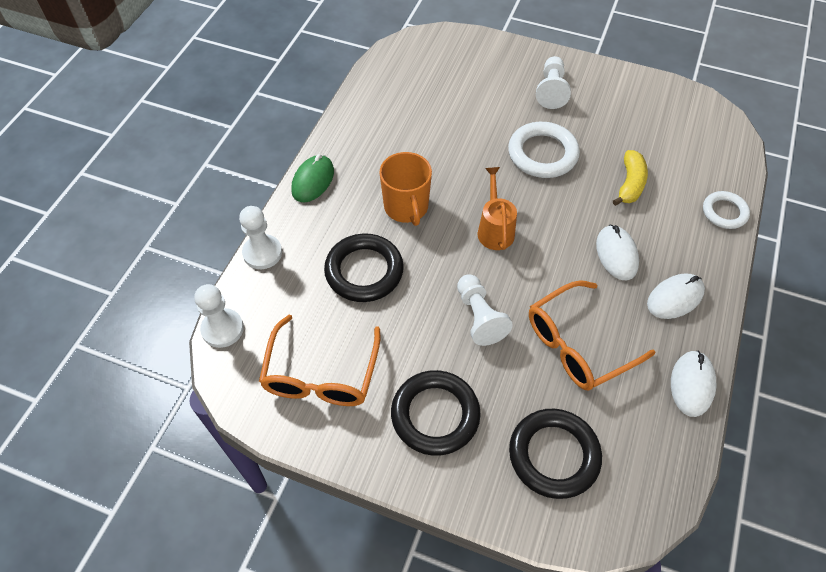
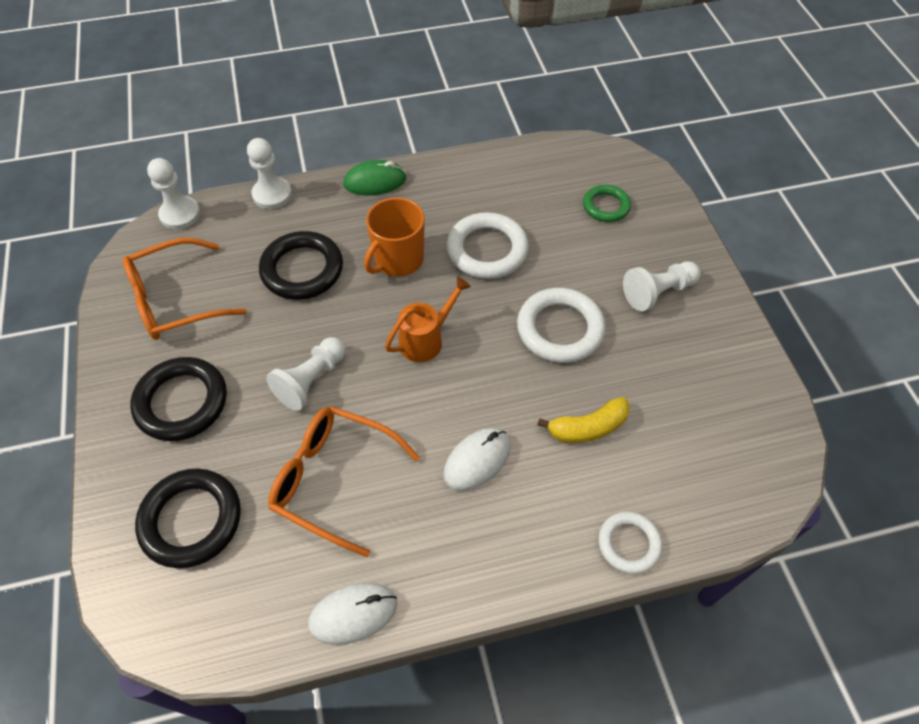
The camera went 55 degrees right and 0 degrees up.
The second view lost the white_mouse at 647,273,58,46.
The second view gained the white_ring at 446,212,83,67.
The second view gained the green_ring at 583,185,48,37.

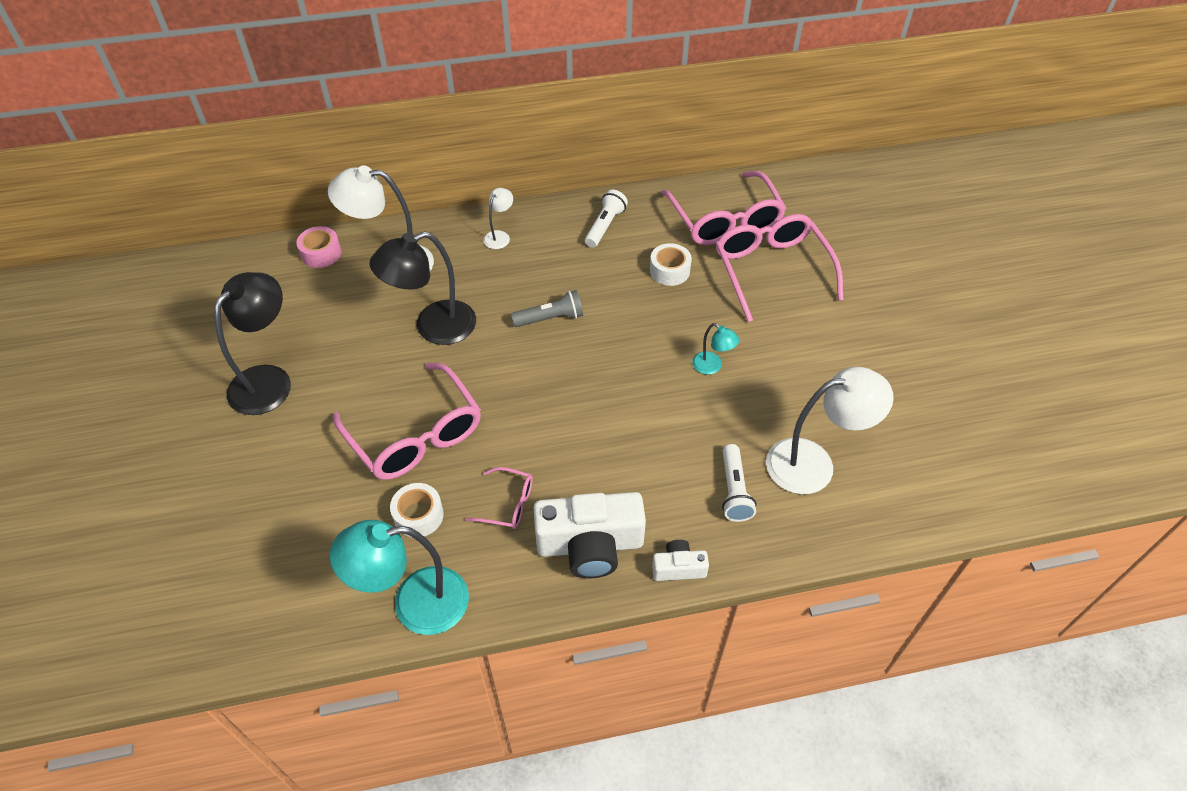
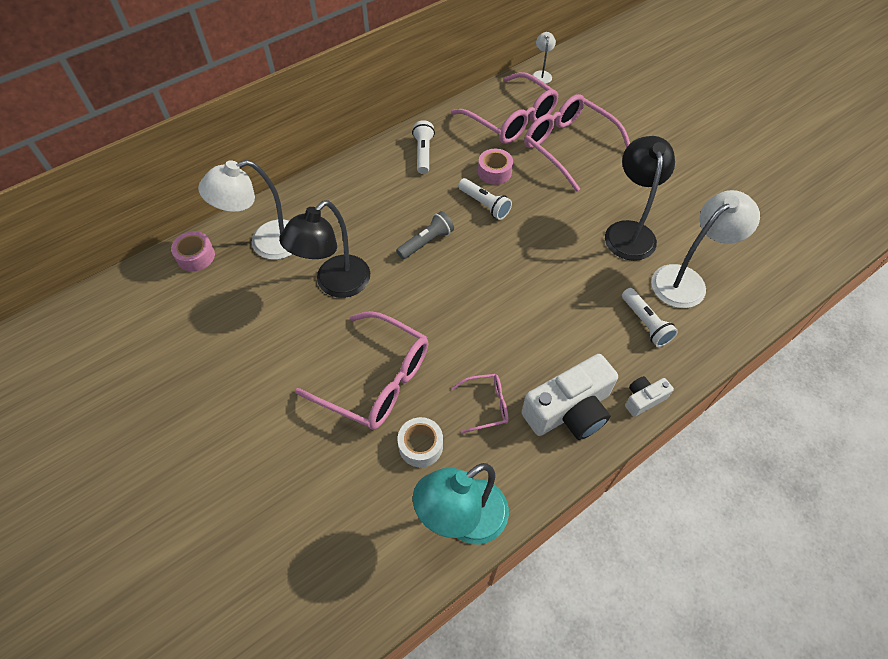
The camera went 25 degrees left and 5 degrees up.
The black_lamp ended up elsewhere, having gone from 214,272,77,143 to 605,136,70,125.
The white_lamp ended up elsewhere, having gone from 483,188,30,61 to 532,32,24,52.
What was the white_tape at 650,243,42,43 turned into the pink_tape at 478,149,35,36.
The second view lost the turquoise_lamp at 692,323,48,52.
The second view gained the white_flashlight at 458,178,54,42.

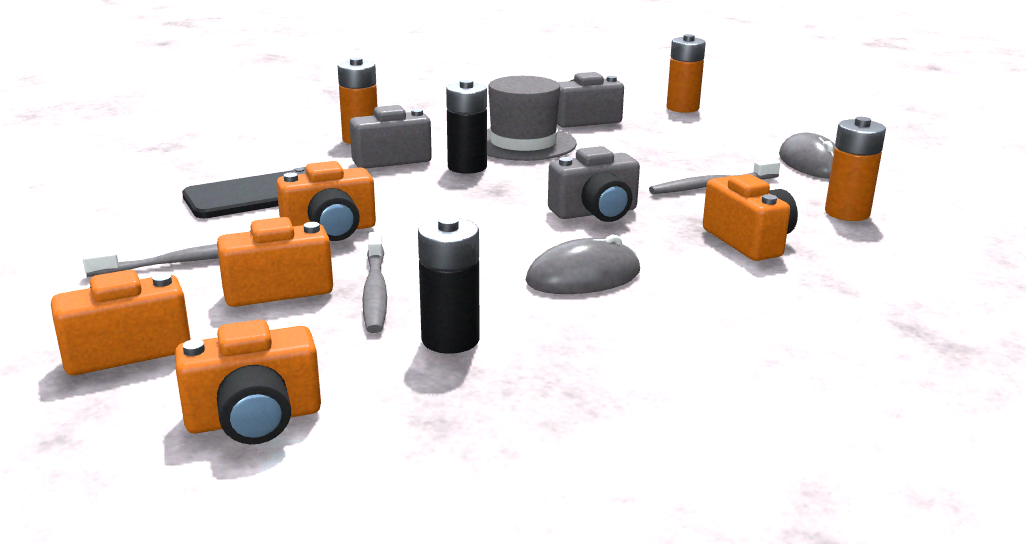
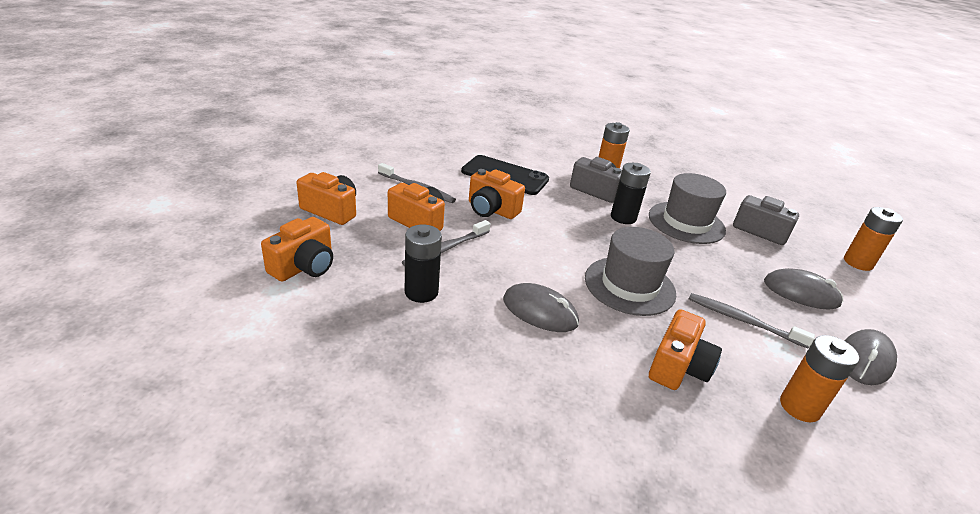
The camera went 50 degrees right and 10 degrees up.
The orange_camera at 175,320,146,125 ended up facing another way, 90 degrees counterclockwise from before.
Where the grey_camera stood at 548,146,92,76, the grey_hat came to stand at 585,227,92,89.
The second view gained the grey_mouse at 764,268,79,42.

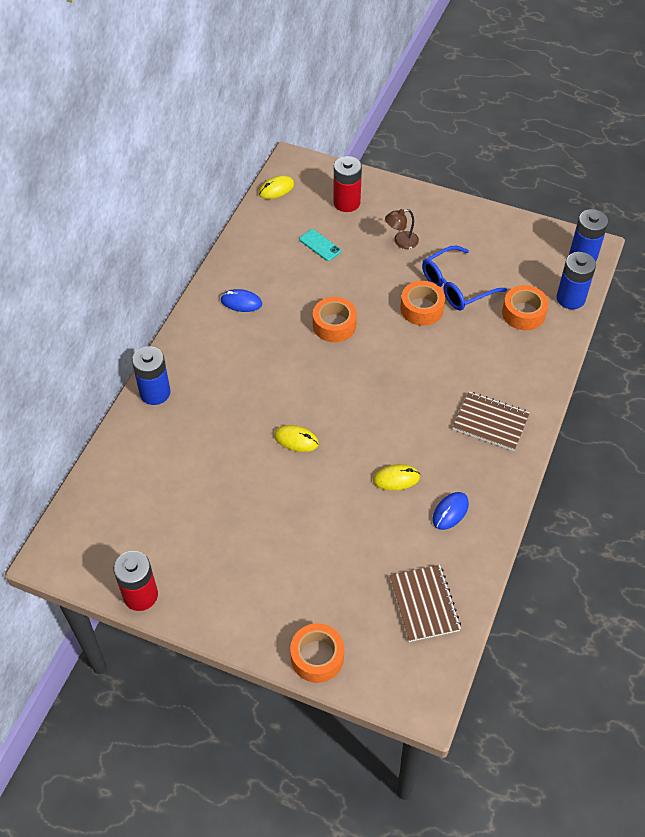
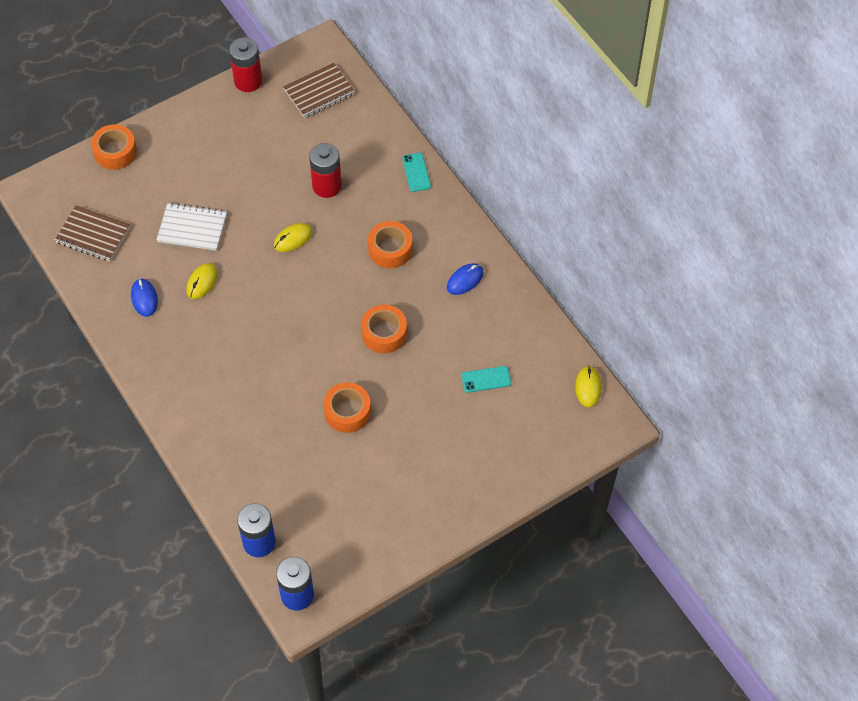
The camera went 125 degrees right and 5 degrees up.
Where the blue_battery stood at 132,346,39,59, the turquoise_phone came to stand at 402,153,29,39.
The red_battery ended up elsewhere, having gone from 333,156,29,56 to 309,143,33,55.
The second view lost the brown_lamp at 385,209,34,40.
The second view lost the blue_glasses at 422,246,85,64.
The brown_notebook ended up elsewhere, having gone from 453,391,77,60 to 283,63,72,55.
The orange_tape ended up elsewhere, having gone from 502,285,47,45 to 368,221,44,47.
The second view gained the white_notebook at 157,202,70,49.

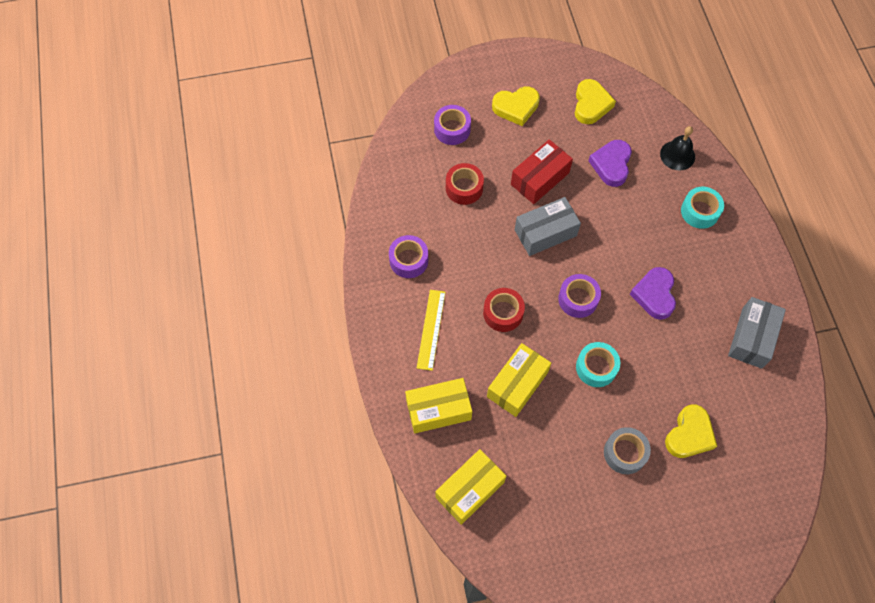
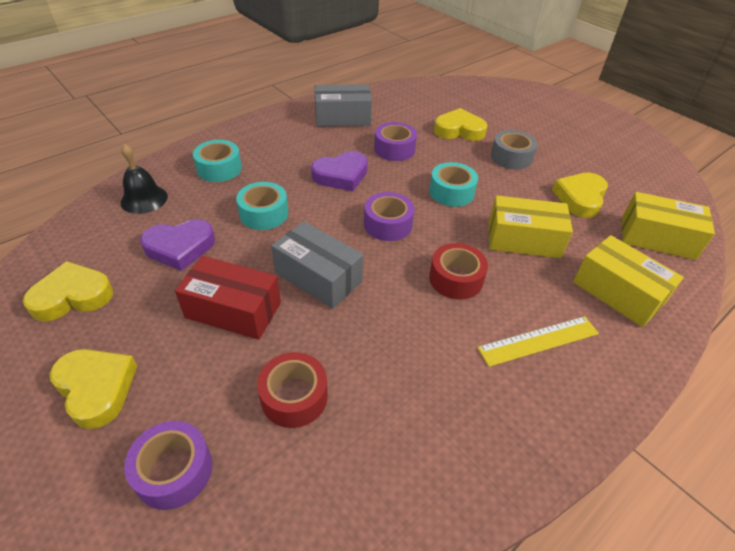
The camera went 120 degrees left and 20 degrees down.
The purple_tape ended up elsewhere, having gone from 389,235,39,43 to 374,122,43,39.
The second view gained the turquoise_tape at 236,182,52,48.
The second view gained the yellow_heart at 552,172,56,46.

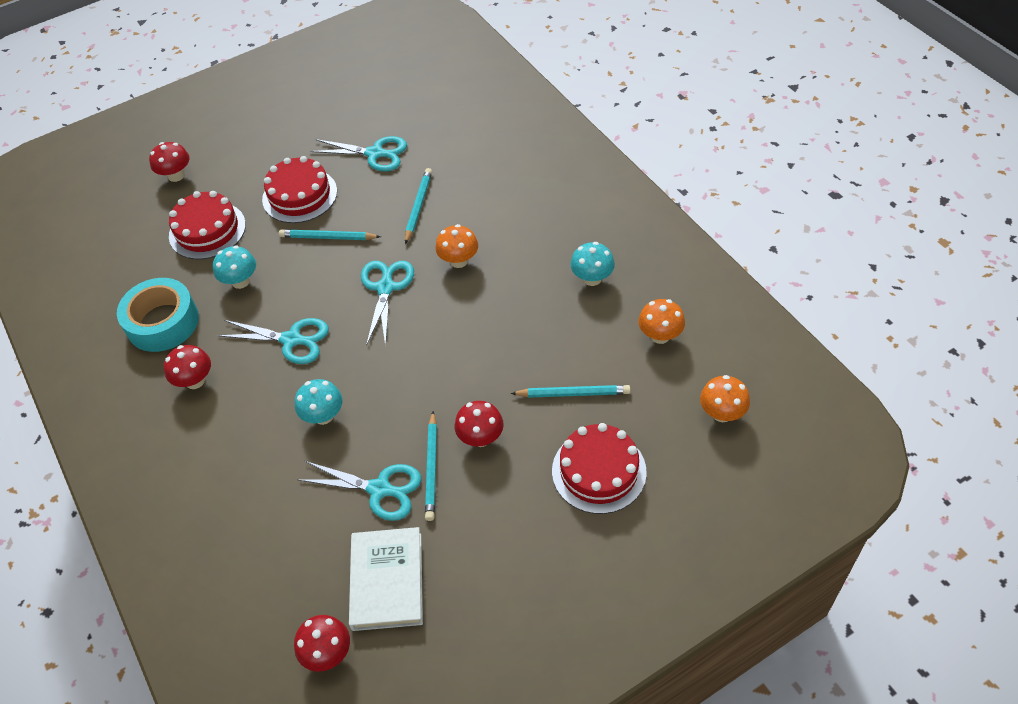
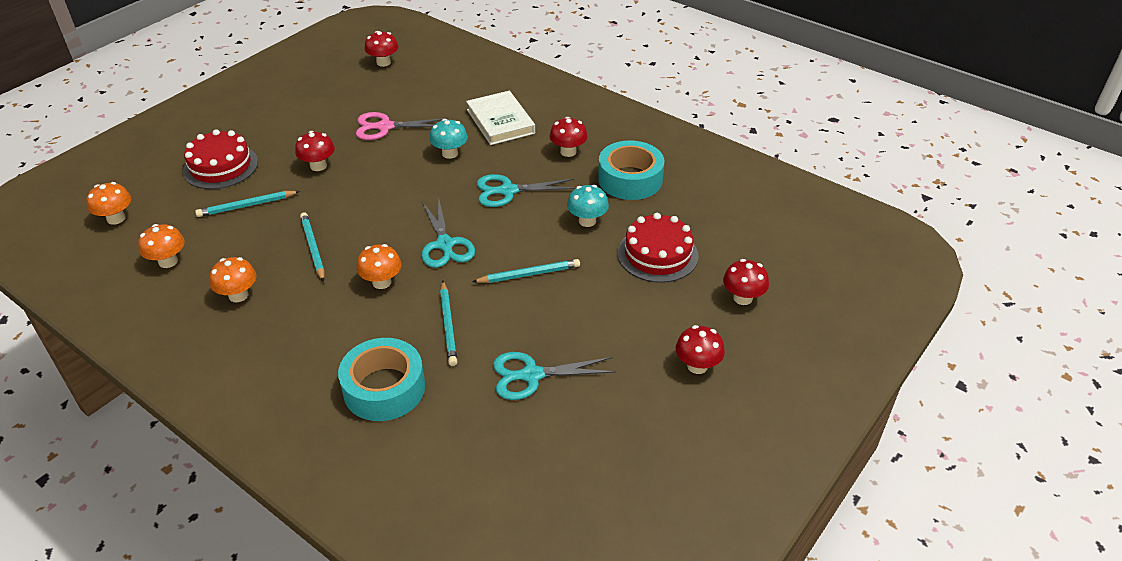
The camera went 155 degrees right and 10 degrees down.
The second view lost the red_cake at 262,156,75,67.
What was the turquoise_scissors at 297,461,124,60 turned into the pink_scissors at 356,112,92,28.
The white_book ended up elsewhere, having gone from 349,527,74,104 to 466,91,69,54.
The turquoise_pencil ended up elsewhere, having gone from 425,411,12,110 to 300,212,25,70.
What was the turquoise_mushroom at 570,242,45,44 turned into the orange_mushroom at 209,257,47,45.
The second view gained the turquoise_tape at 338,338,87,83.
The second view gained the red_mushroom at 675,325,50,49.

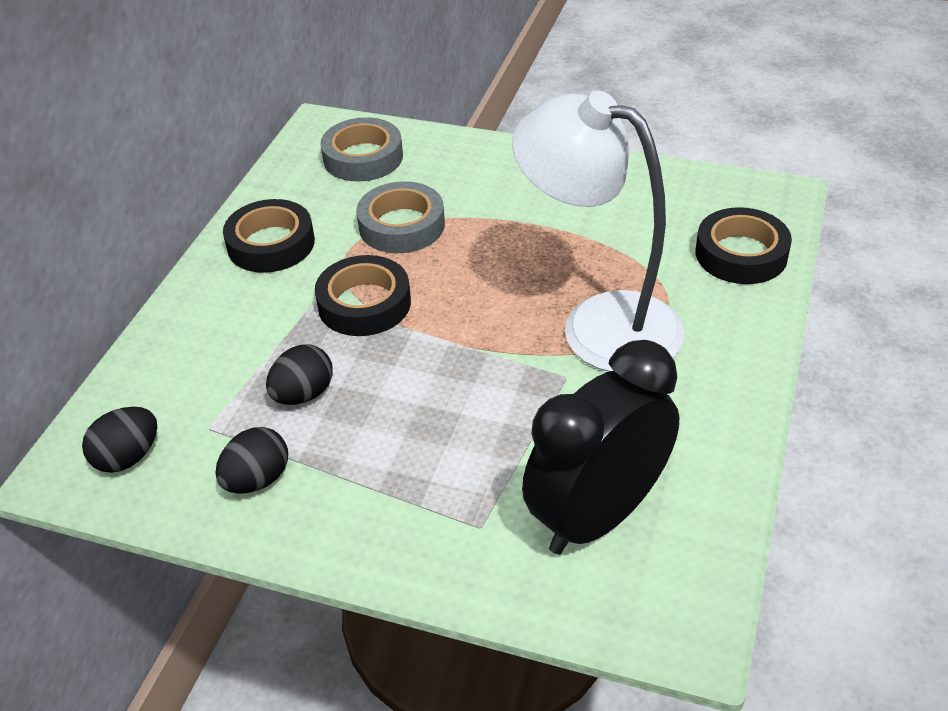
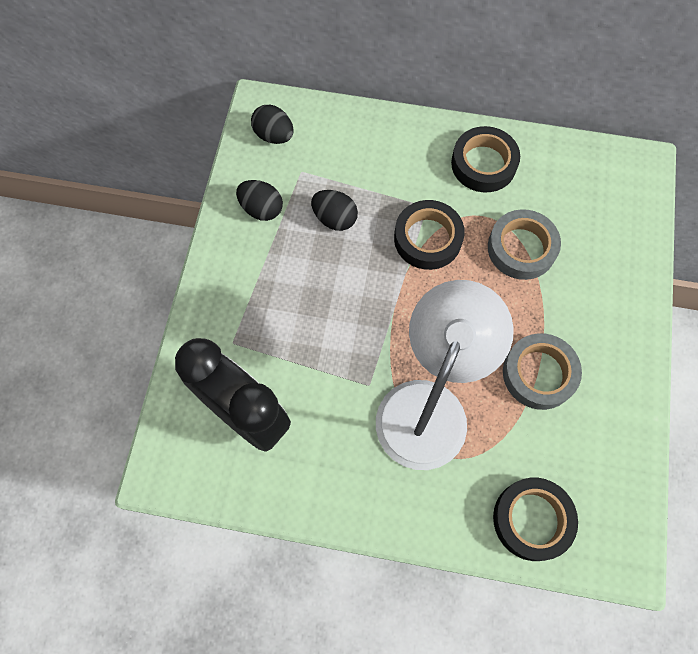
The camera went 80 degrees right and 25 degrees up.
The grey_tape ended up elsewhere, having gone from 320,117,83,65 to 503,333,79,77.

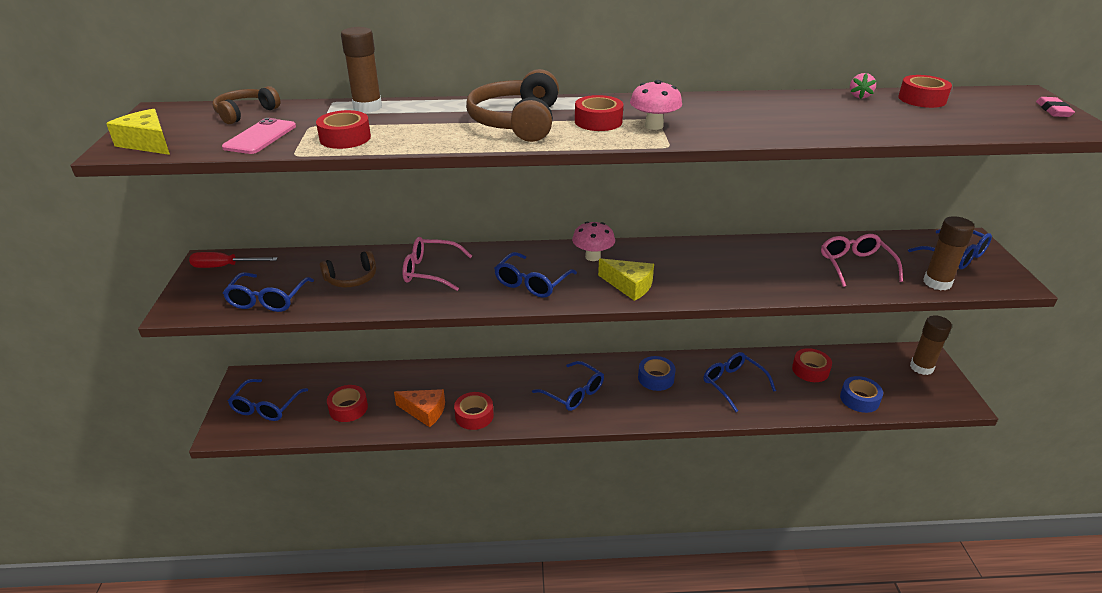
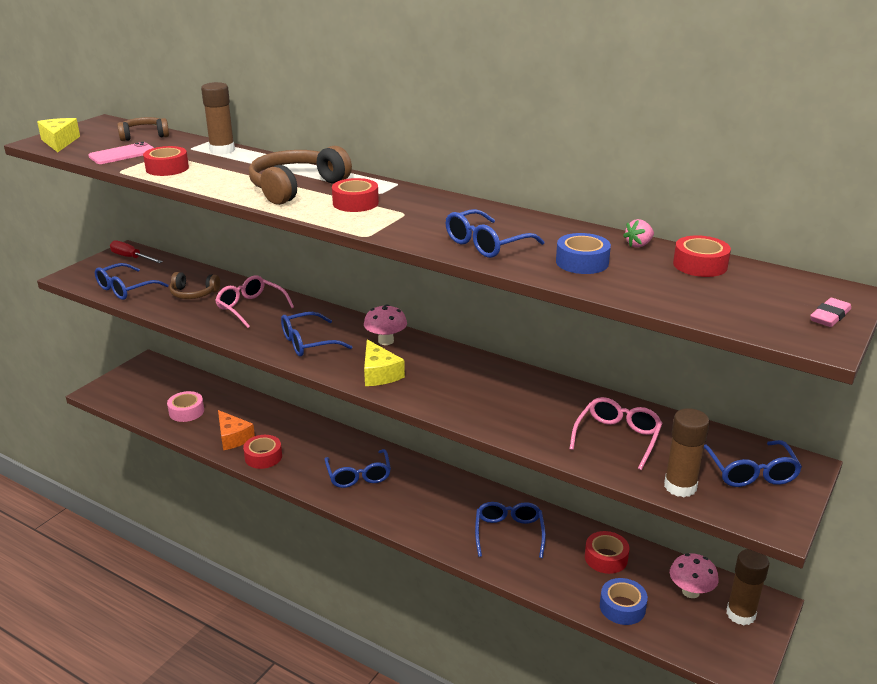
The camera went 35 degrees right and 5 degrees down.
The blue_glasses ended up elsewhere, having gone from 228,379,80,42 to 446,209,98,49.
What was the red_tape at 327,385,41,37 turned into the pink_tape at 167,391,37,31.
The pink_mushroom ended up elsewhere, having gone from 630,80,52,50 to 670,553,49,45.
The blue_tape ended up elsewhere, having gone from 638,356,38,35 to 556,233,55,41.

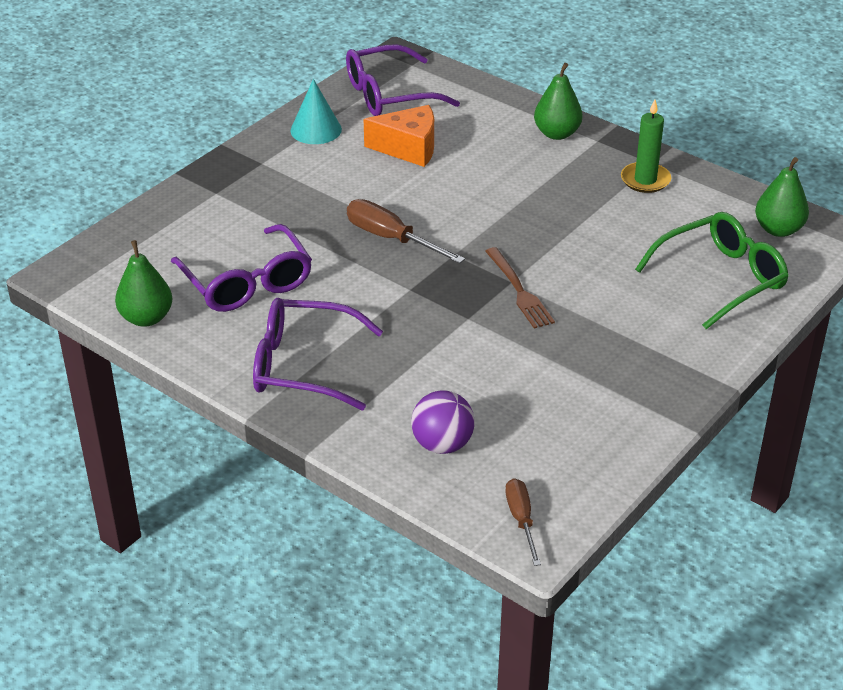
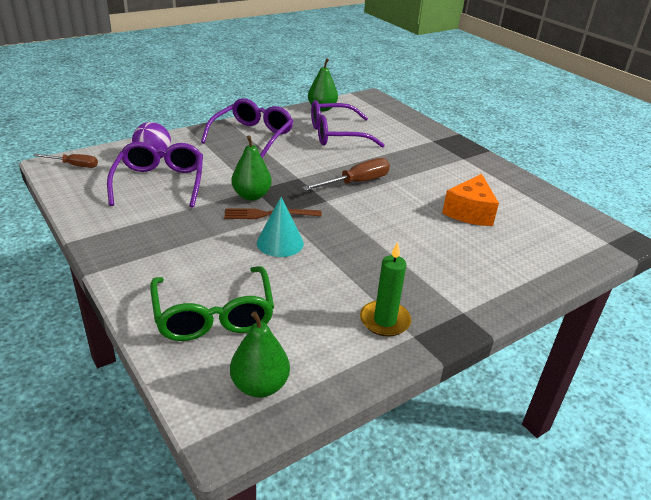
The camera went 105 degrees right and 5 degrees down.
The turquoise_cone ended up elsewhere, having gone from 290,79,52,65 to 257,197,47,60.
The purple_glasses ended up elsewhere, having gone from 346,44,114,72 to 107,142,96,66.
The green_pear ended up elsewhere, having gone from 534,63,49,77 to 231,135,41,66.

